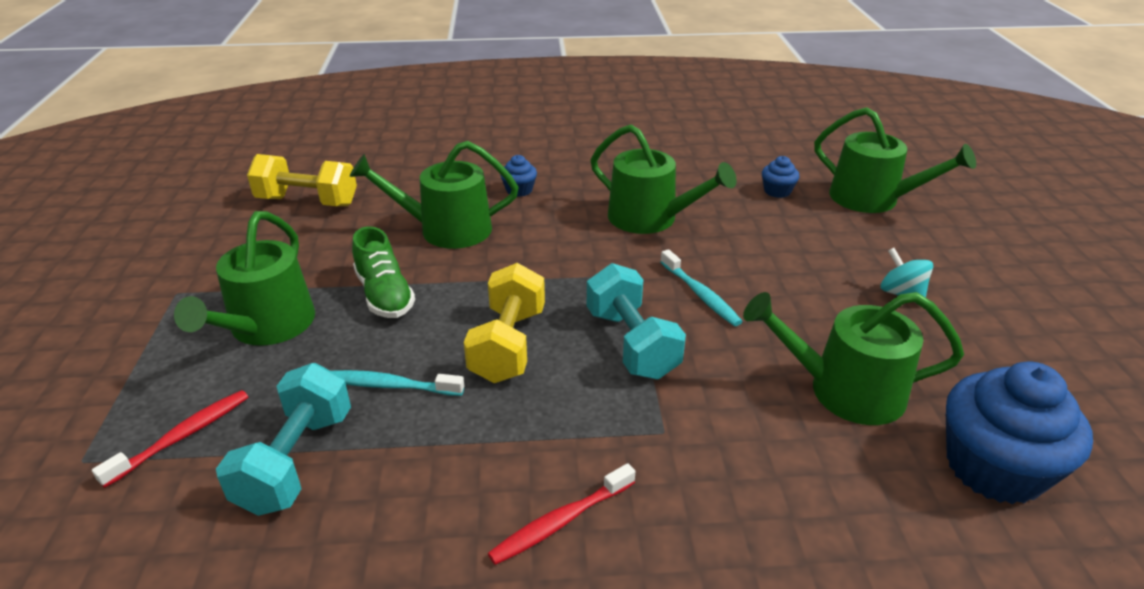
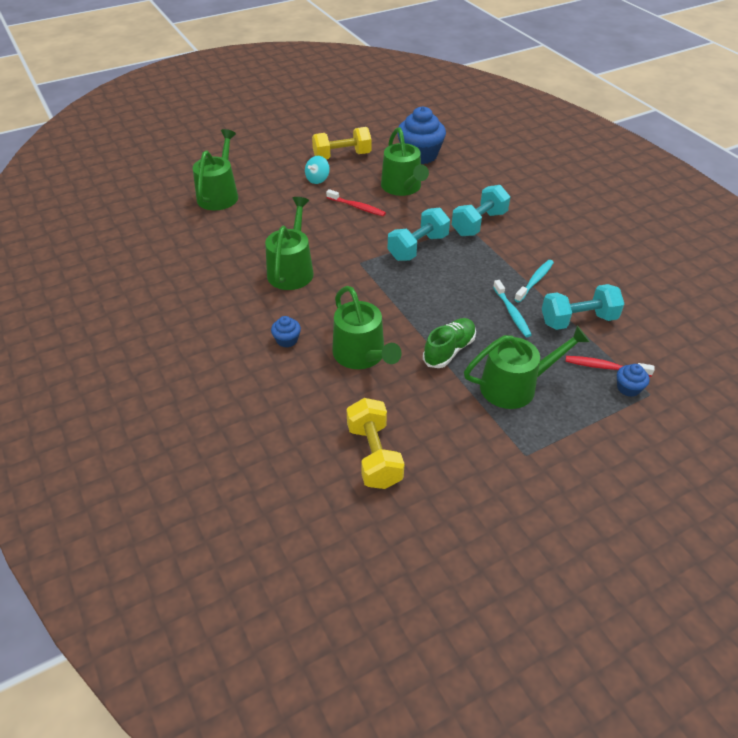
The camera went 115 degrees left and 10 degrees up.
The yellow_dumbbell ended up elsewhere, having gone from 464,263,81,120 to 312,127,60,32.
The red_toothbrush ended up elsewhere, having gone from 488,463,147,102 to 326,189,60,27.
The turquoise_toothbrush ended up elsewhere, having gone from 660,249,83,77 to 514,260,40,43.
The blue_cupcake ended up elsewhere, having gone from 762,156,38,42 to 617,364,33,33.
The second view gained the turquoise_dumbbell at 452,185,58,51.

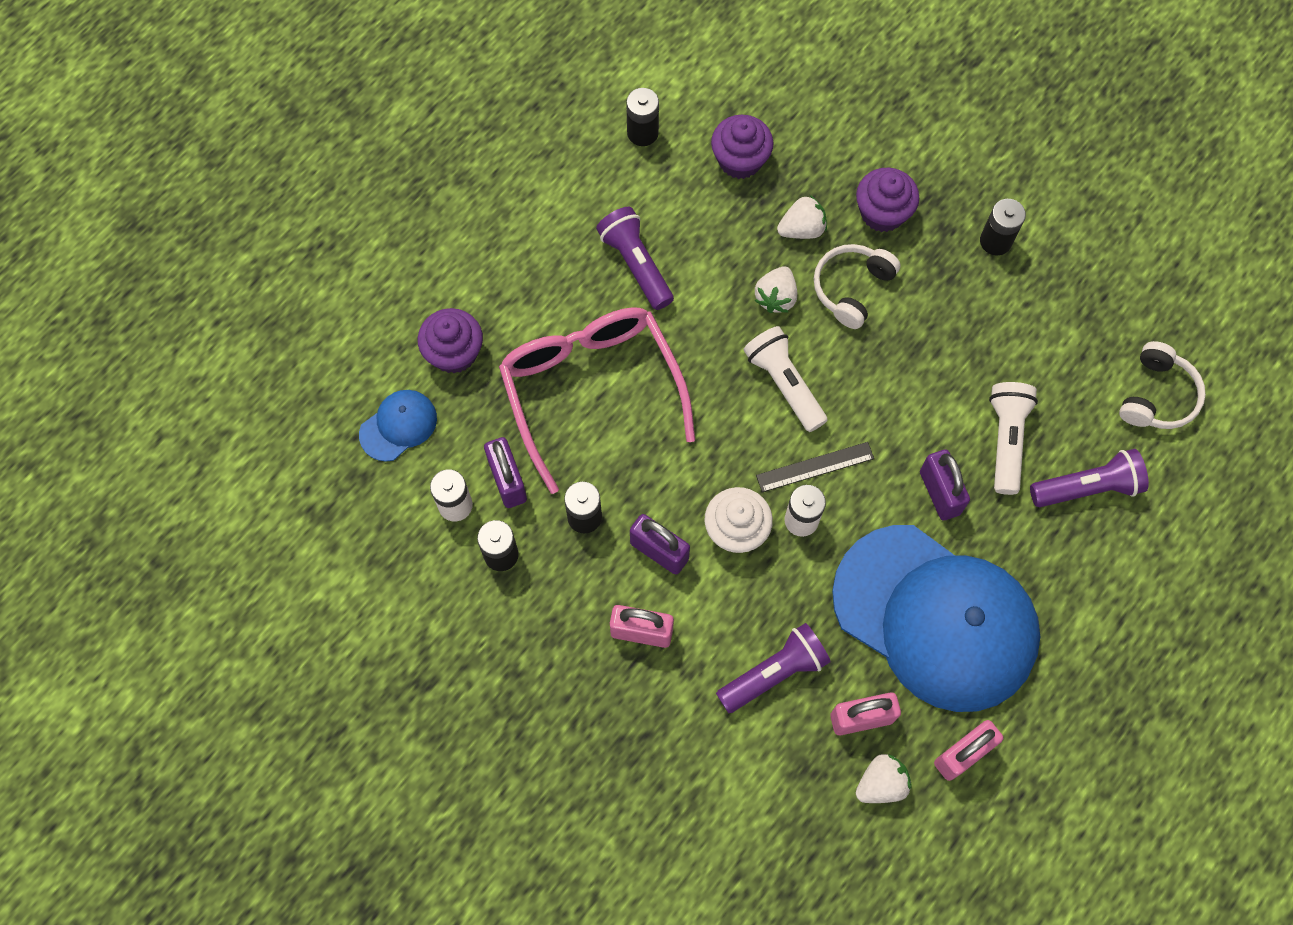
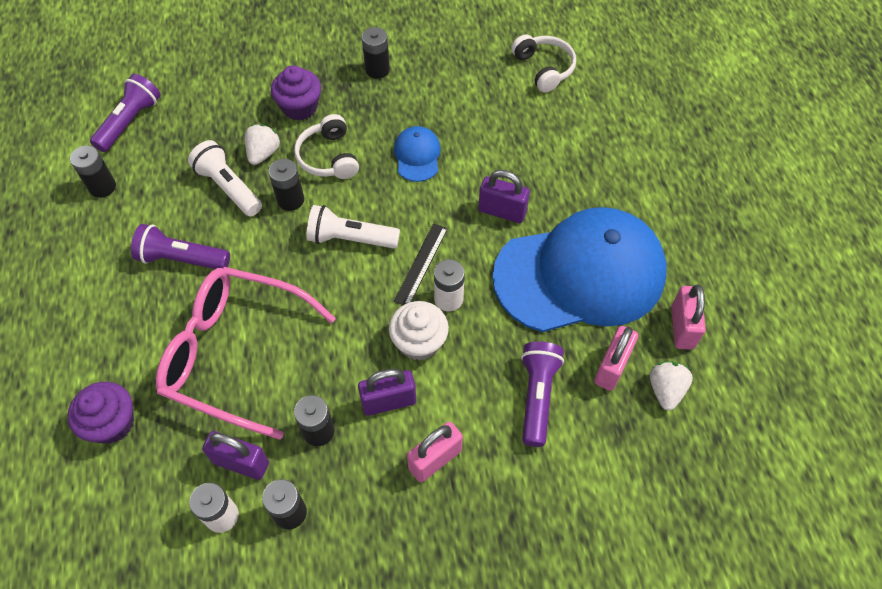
The camera went 50 degrees left and 10 degrees down.
The blue_cap ended up elsewhere, having gone from 359,390,78,72 to 394,126,47,56.
The second view lost the purple_cupcake at 711,115,62,64.
Where the white_strawberry stood at 755,266,42,47, the black_battery came to stand at 268,159,36,52.
The white_flashlight ended up elsewhere, having gone from 989,382,49,113 to 188,140,74,76.
The purple_flashlight ended up elsewhere, having gone from 1030,449,119,58 to 90,74,71,78.

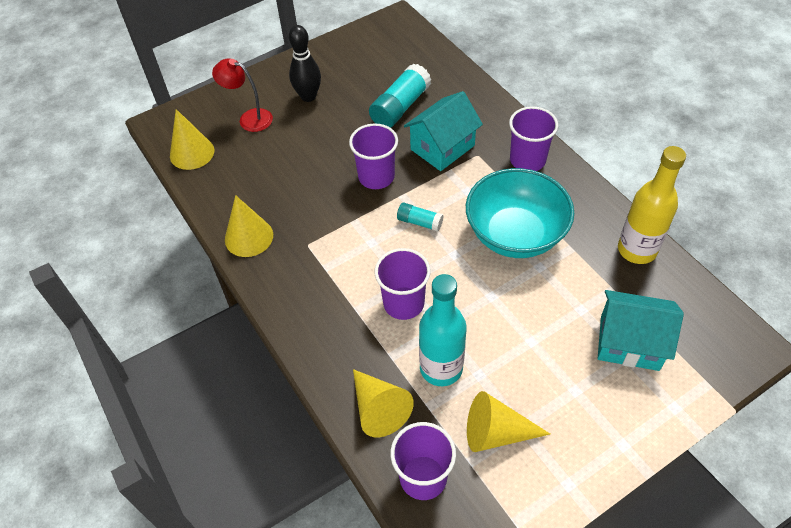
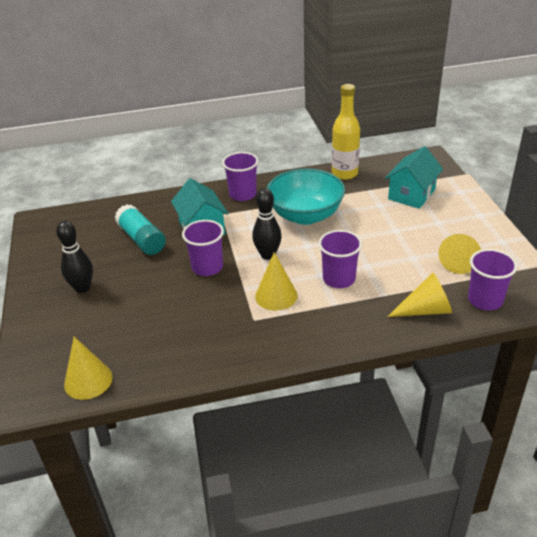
The camera went 70 degrees left and 15 degrees down.
The second view lost the red_lamp at 212,58,61,74.
The yellow_cone ended up elsewhere, having gone from 225,195,48,62 to 255,252,42,59.
Where the turquoise_glue_stick stood at 397,203,46,29, the black_bowling_pin came to stand at 252,188,30,72.
The second view lost the turquoise_bottle at 419,274,48,112.

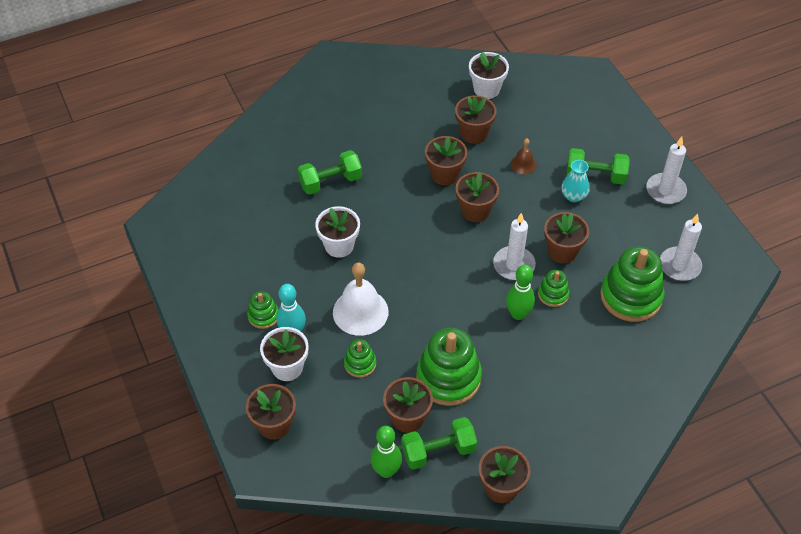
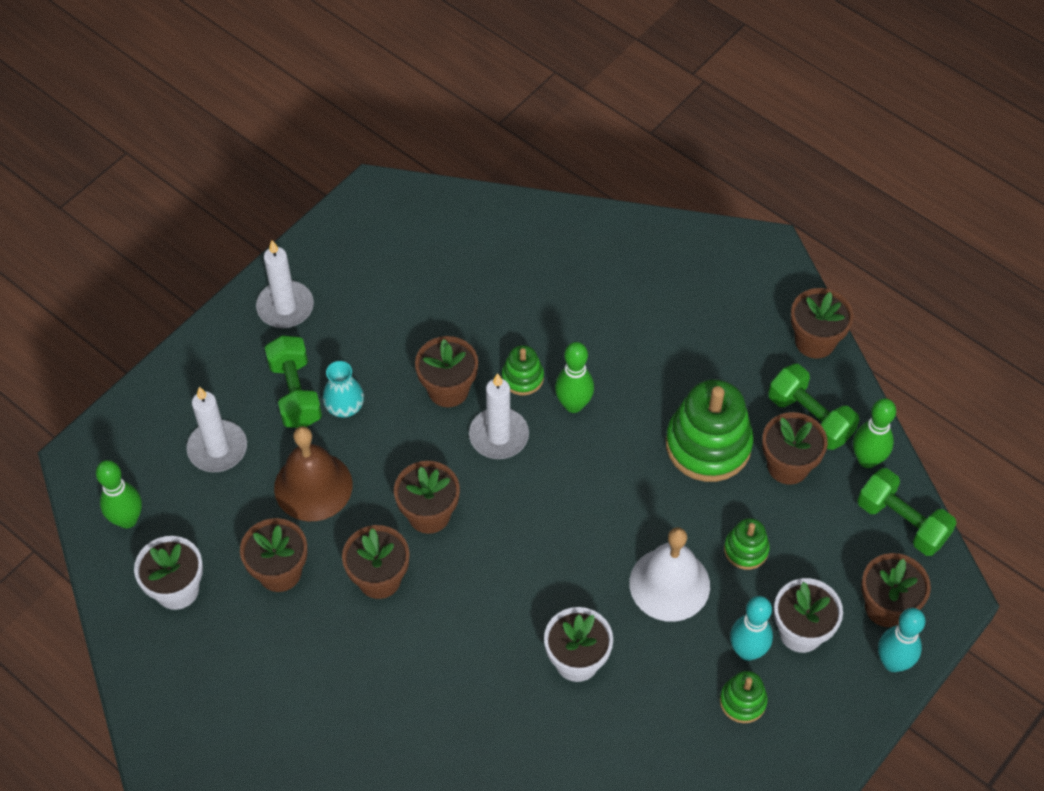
The camera went 115 degrees left and 5 degrees up.
The green_dumbbell ended up elsewhere, having gone from 298,150,64,45 to 858,468,99,88.
The size of the brown_bell at 511,138,26,37 changed by a factor of 1.95.
The second view lost the green_stacking_toy at 600,246,65,76.
The white_candle ended up elsewhere, having gone from 660,213,42,68 to 187,387,60,85.
The second view gained the green_bowling_pin at 96,460,46,68.
The second view gained the turquoise_bowling_pin at 878,608,47,64.

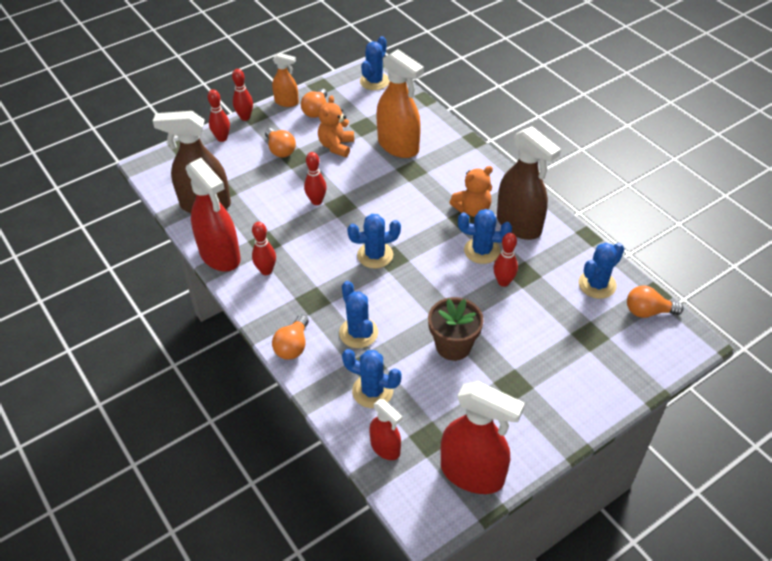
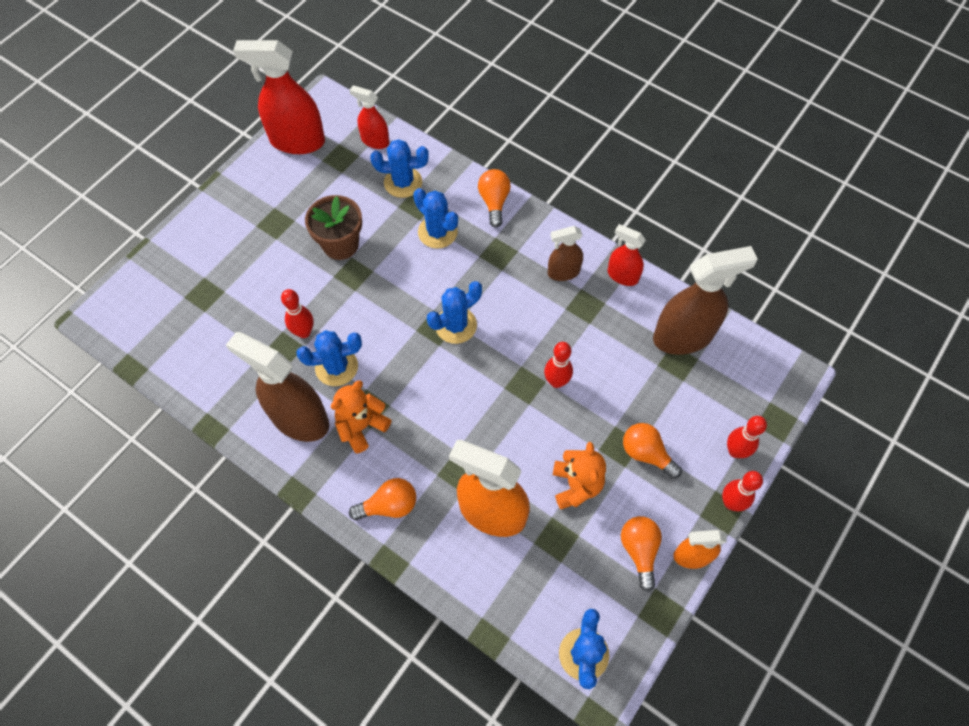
The camera went 160 degrees right and 15 degrees up.
The size of the red_spray_bottle at 186,158,55,113 changed by a factor of 0.55.
Where the red_bowling_pin stood at 252,222,24,53, the brown_spray_bottle came to stand at 548,226,35,55.
The second view lost the blue_cactus at 579,243,45,56.
The orange_light_bulb ended up elsewhere, having gone from 627,285,57,33 to 349,478,67,42.

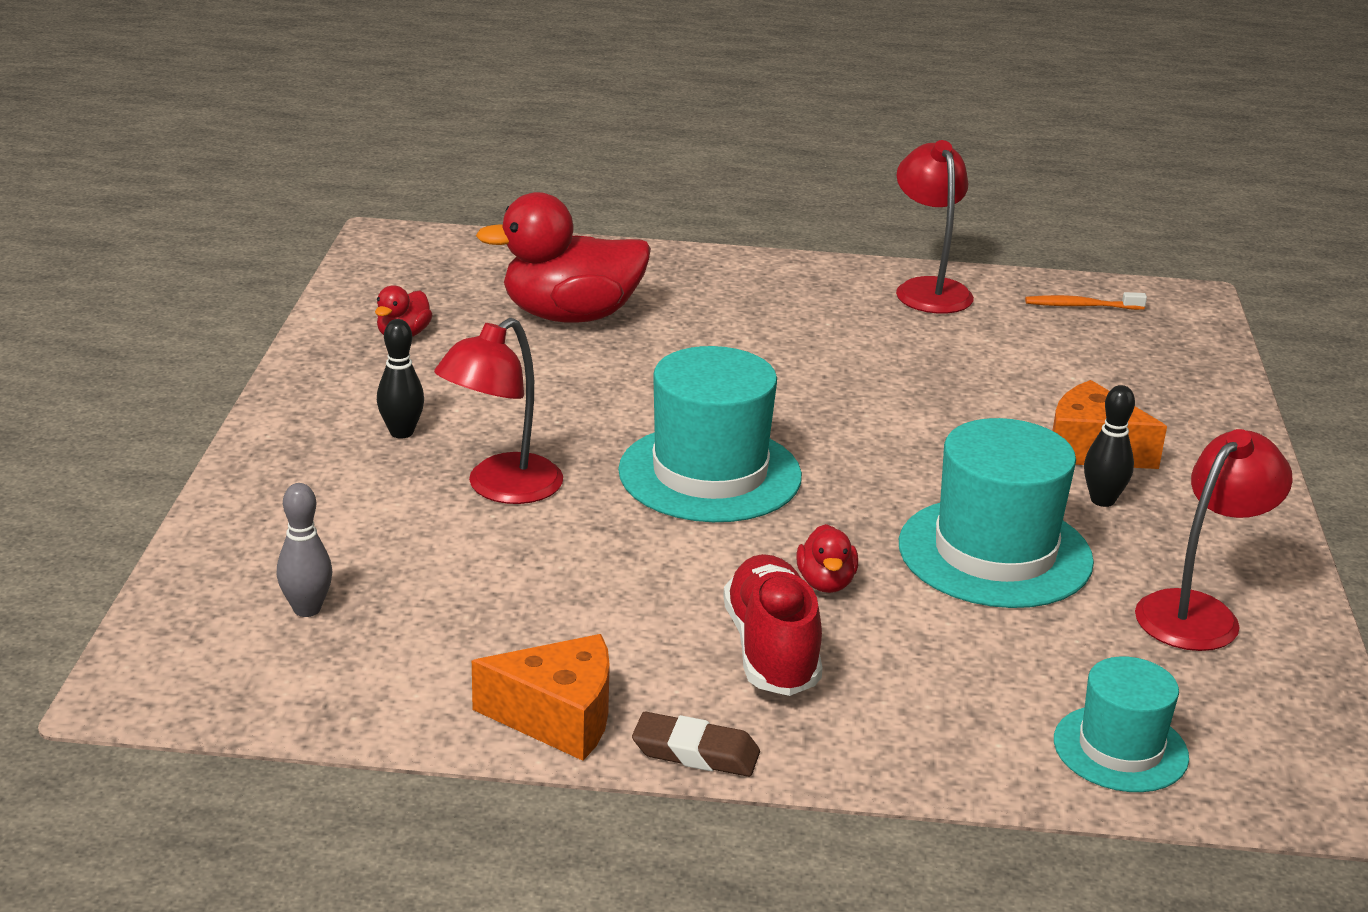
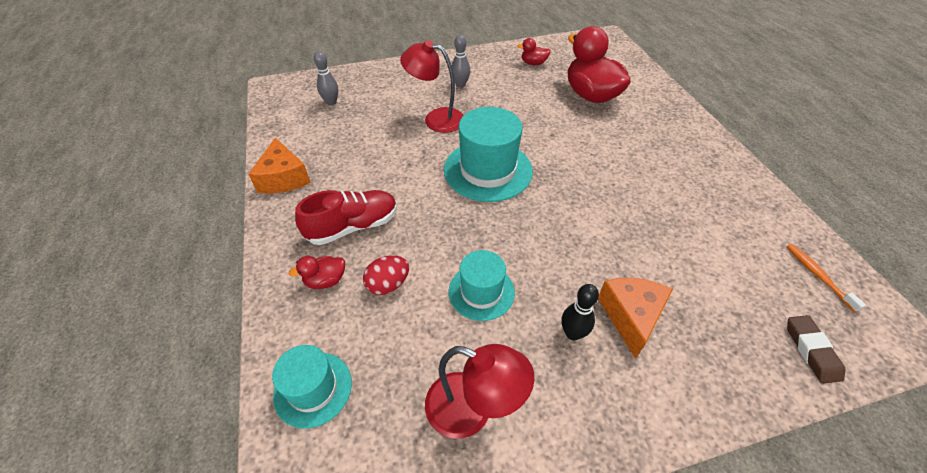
The camera went 70 degrees right and 20 degrees up.
What was the black_bowling_pin at 377,319,47,120 turned into the grey_bowling_pin at 452,35,18,53.
The brown_eraser ended up elsewhere, having gone from 632,712,128,65 to 787,315,58,69.
The red_duck ended up elsewhere, having gone from 797,524,61,69 to 289,256,56,33.
The second view lost the red_lamp at 896,140,78,174.
The size of the turquoise_hat at 899,418,195,190 changed by a factor of 0.60.
The second view gained the red_egg at 363,255,46,40.

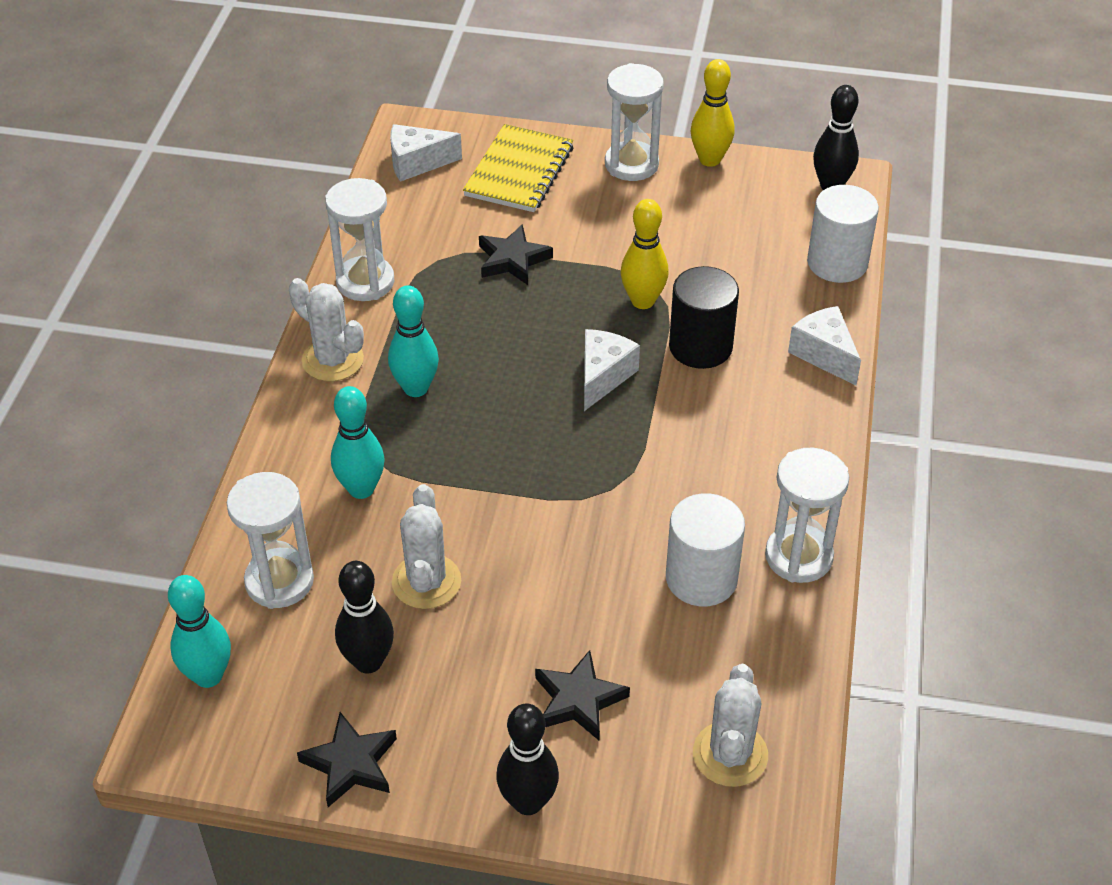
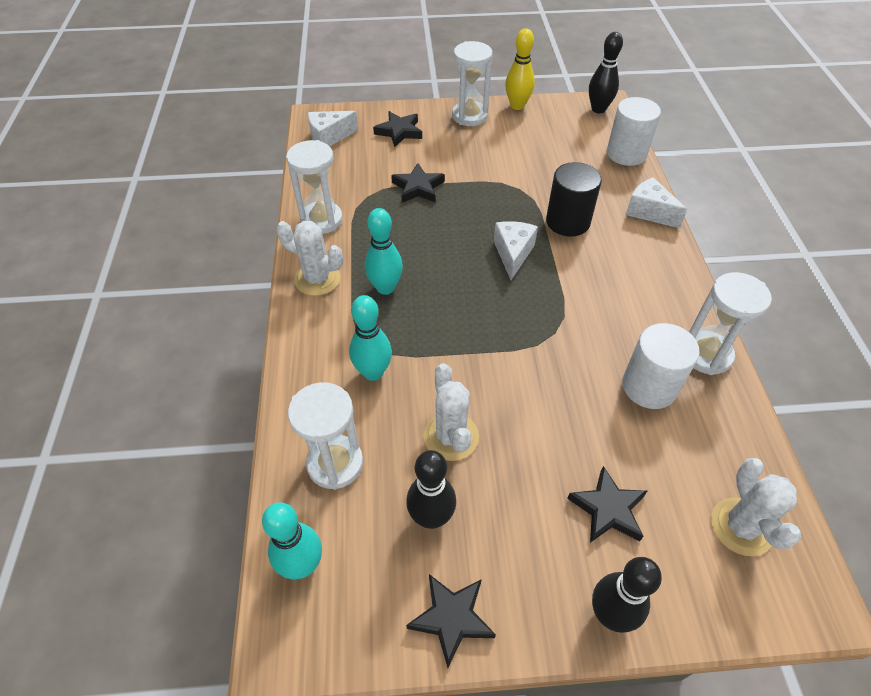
The camera went 15 degrees left and 5 degrees up.
Where the yellow_notebook stood at 463,124,110,88, the black_star came to stand at 373,111,49,36.
The second view lost the yellow_bowling_pin at 621,199,48,110.

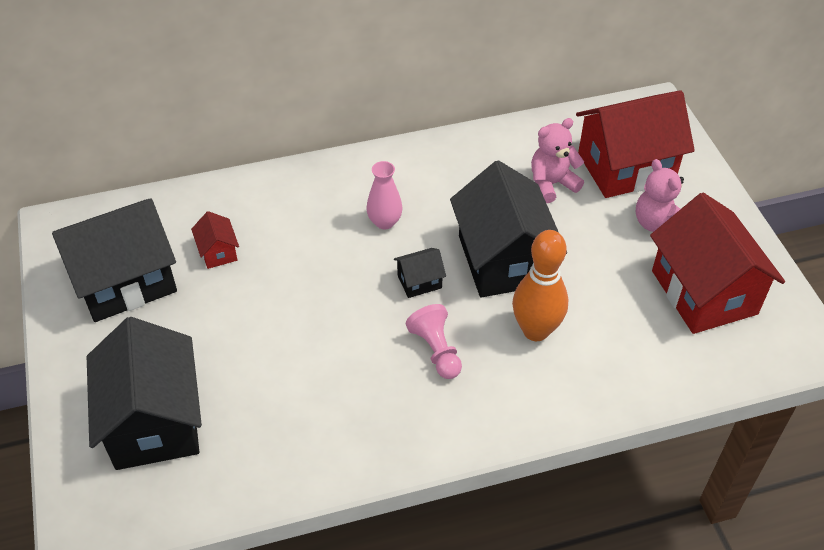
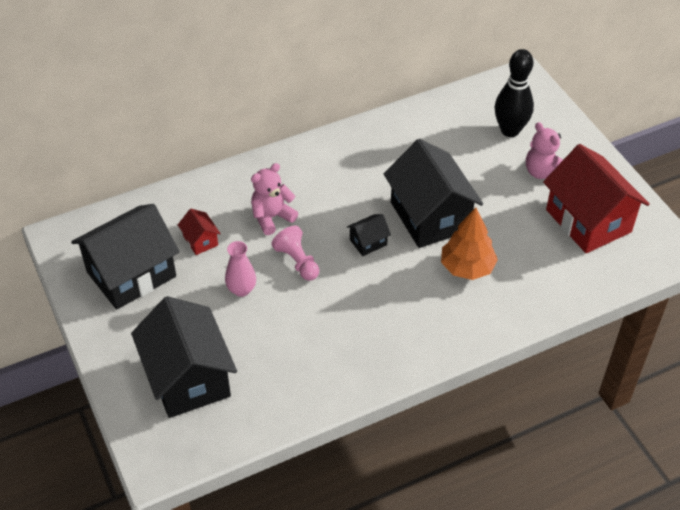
The camera went 10 degrees left and 0 degrees up.
The pink_vase ended up elsewhere, having gone from 366,161,37,68 to 225,241,31,56.
The pink_pawn ended up elsewhere, having gone from 406,304,56,75 to 272,226,47,55.
Where the orange_bowling_pin stood at 512,230,56,111, the orange_tree came to stand at 441,207,57,73.
The pink_teddy_bear ended up elsewhere, having gone from 531,118,53,85 to 251,163,47,72.
Where the red_house stood at 576,90,119,108, the black_bowling_pin came to stand at 495,49,39,88.

